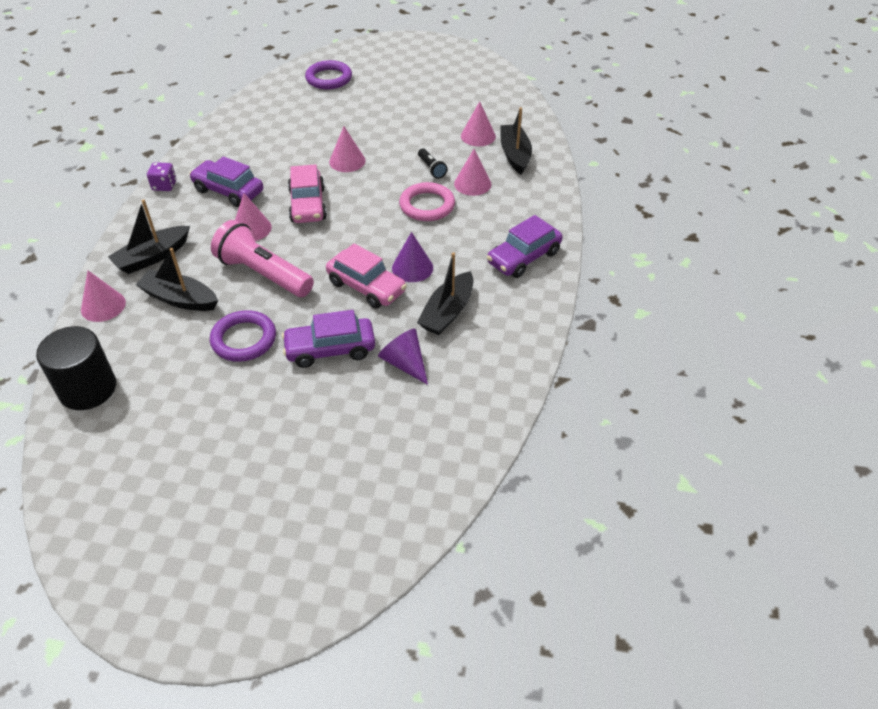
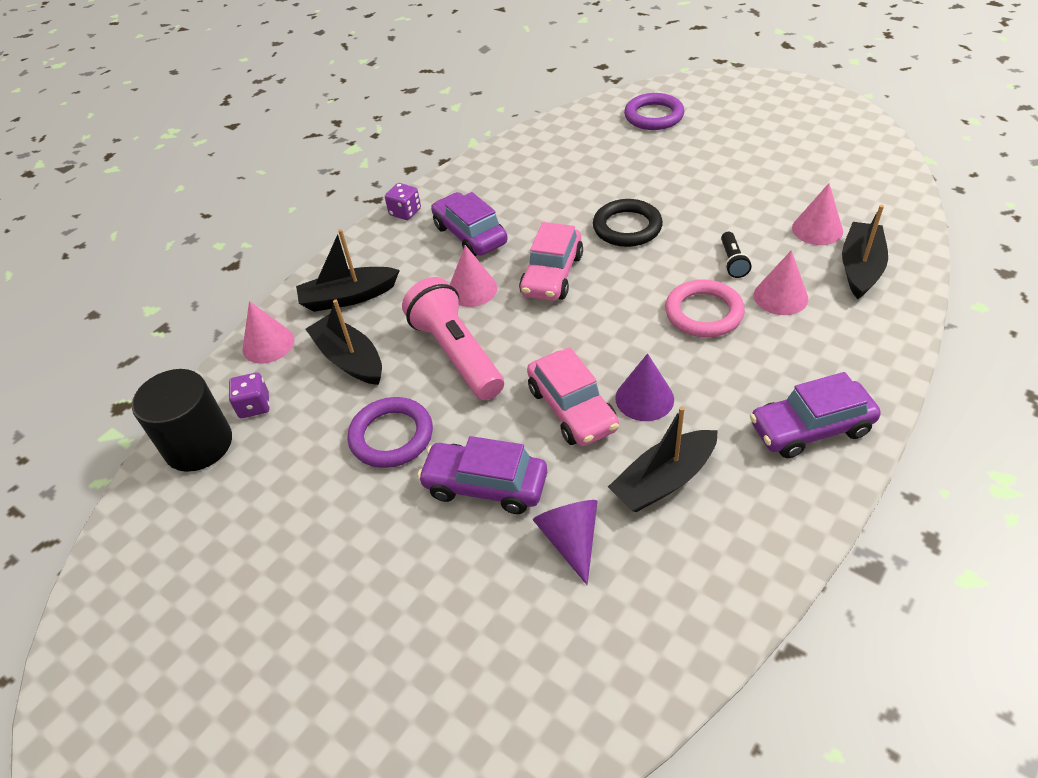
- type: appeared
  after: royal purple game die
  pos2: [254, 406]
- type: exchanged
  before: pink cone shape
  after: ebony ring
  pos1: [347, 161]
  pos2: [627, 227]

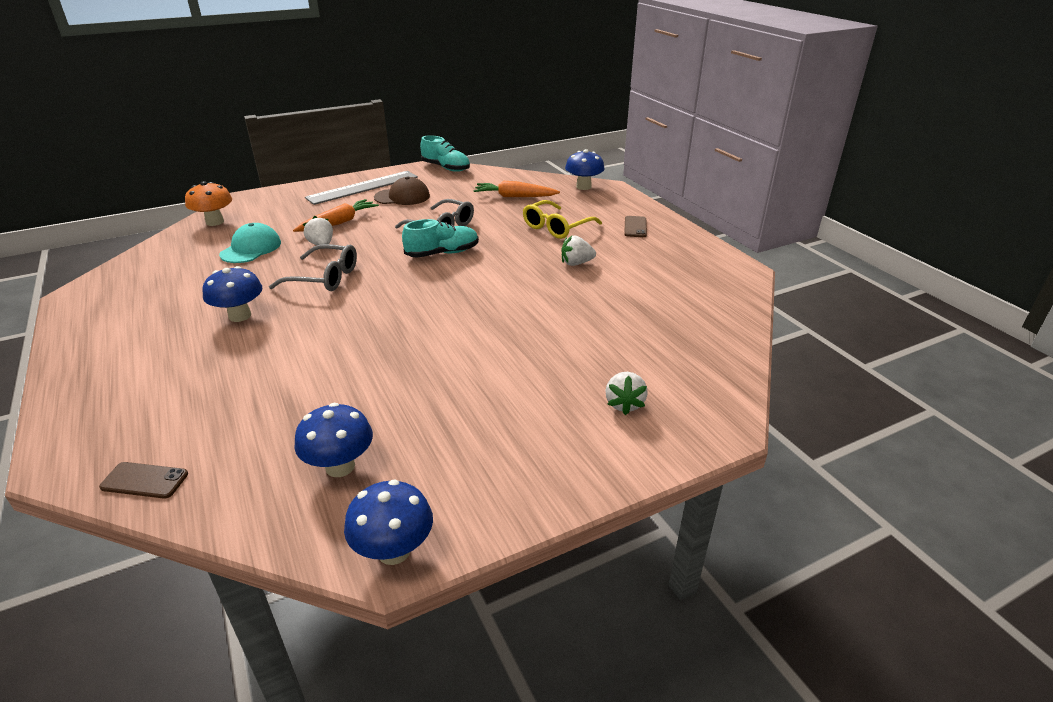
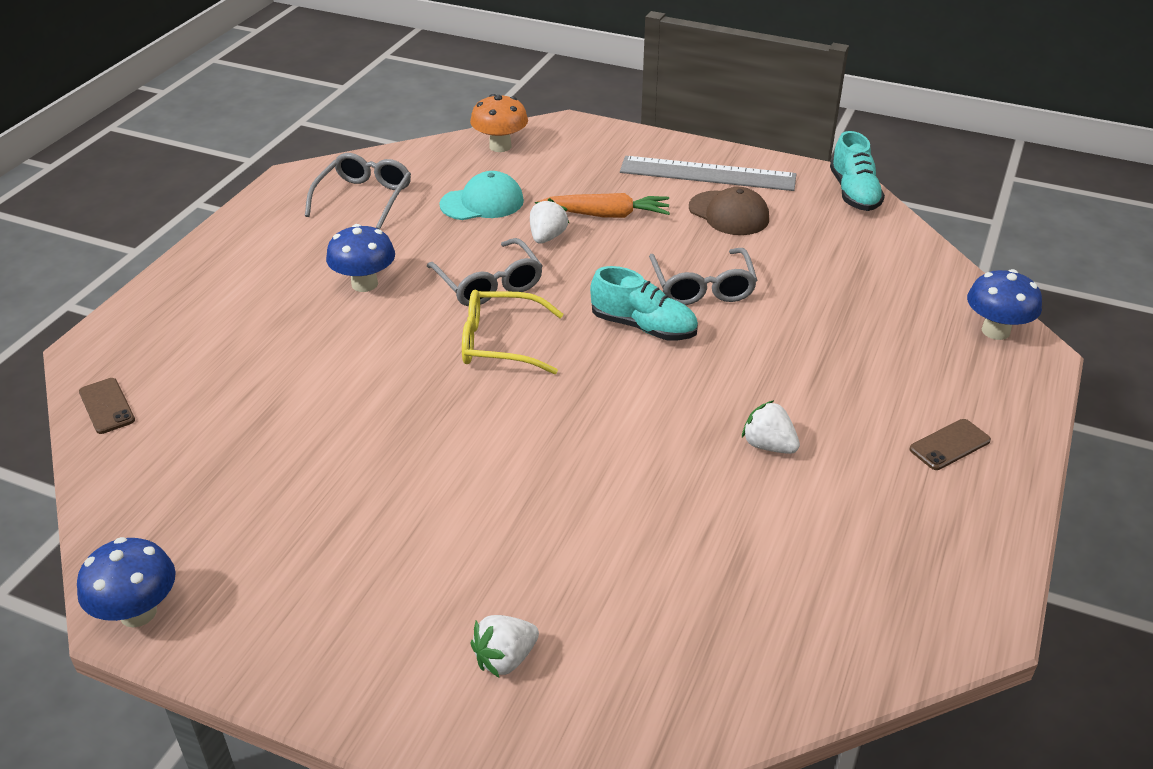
- type: missing
  before: royal blue mushroom
  pos1: [340, 466]
- type: missing
  before: bright orange root vegetable
  pos1: [514, 197]
- type: appeared
  after: gray spectacles
  pos2: [364, 198]
- type: relocated
  before: yellow spectacles
  pos1: [556, 227]
  pos2: [500, 343]

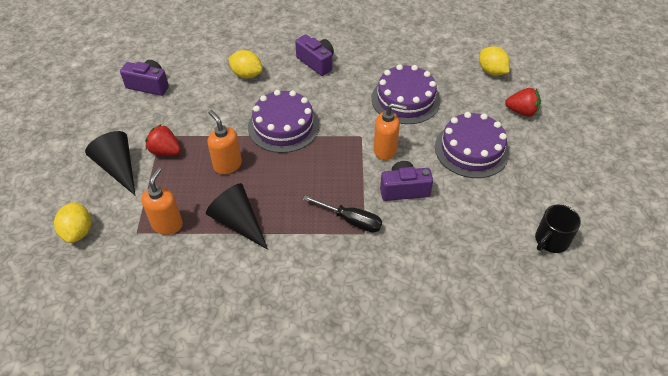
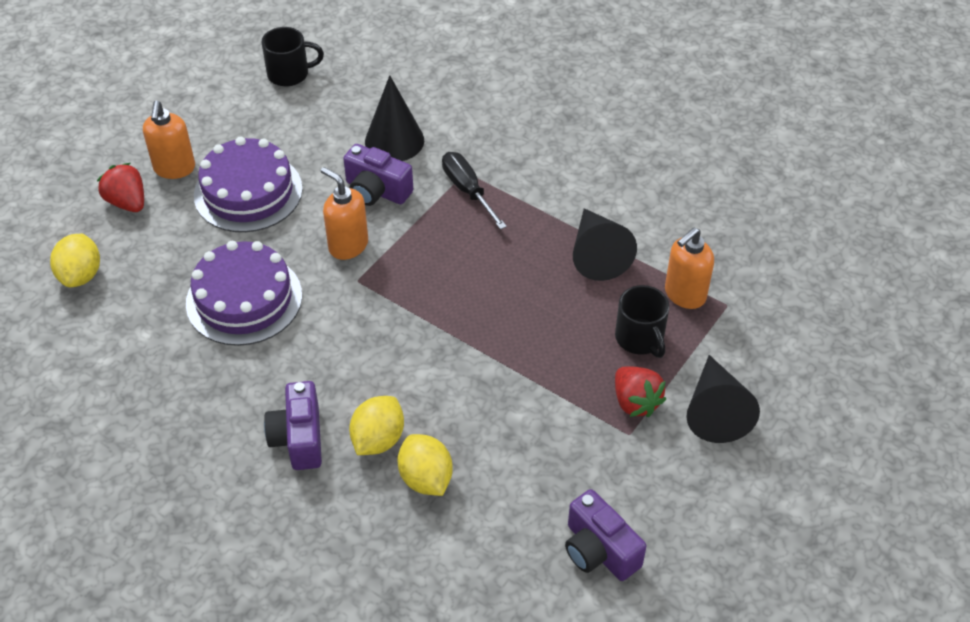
- type: missing
  before: royal purple layer cake
  pos1: [283, 126]
- type: appeared
  after: ebony cone shape
  pos2: [394, 141]
- type: appeared
  after: ebony tea mug
  pos2: [640, 338]
- type: relocated
  before: yellow citrus fruit
  pos1: [78, 231]
  pos2: [378, 439]
- type: relocated
  before: bright orange soap dispenser
  pos1: [227, 165]
  pos2: [174, 169]

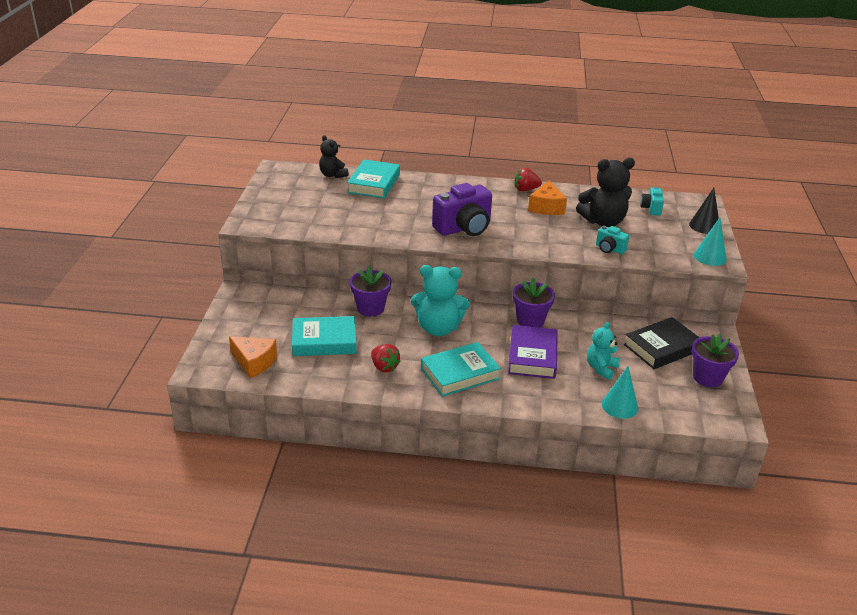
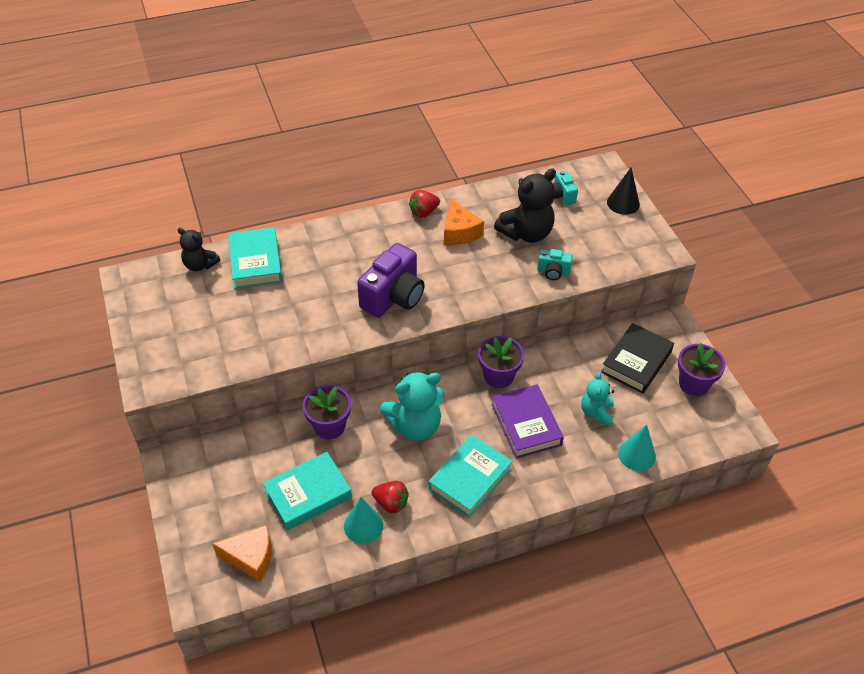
- type: relocated
  before: teal cone shape
  pos1: [710, 257]
  pos2: [363, 525]

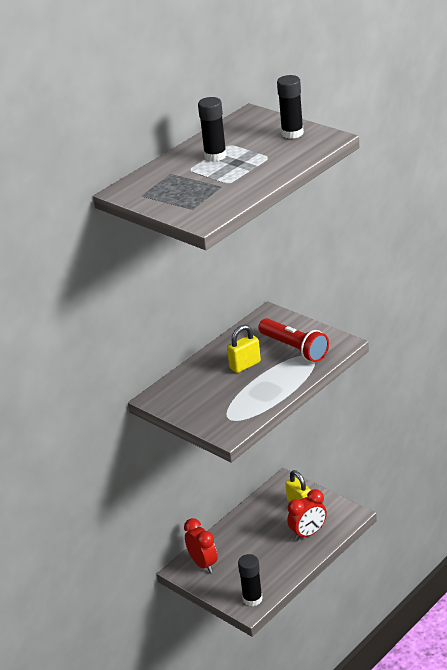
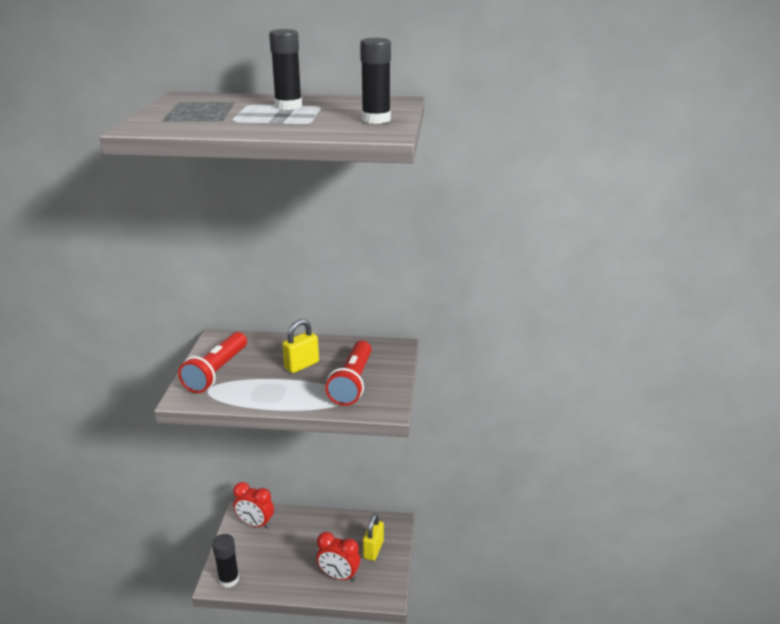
- type: appeared
  after: crimson pocket torch
  pos2: [216, 372]
- type: spun
  before: crimson alarm clock
  pos1: [203, 564]
  pos2: [255, 524]
  turn: 90
- type: spun
  before: yellow padlock
  pos1: [245, 365]
  pos2: [301, 365]
  turn: -60

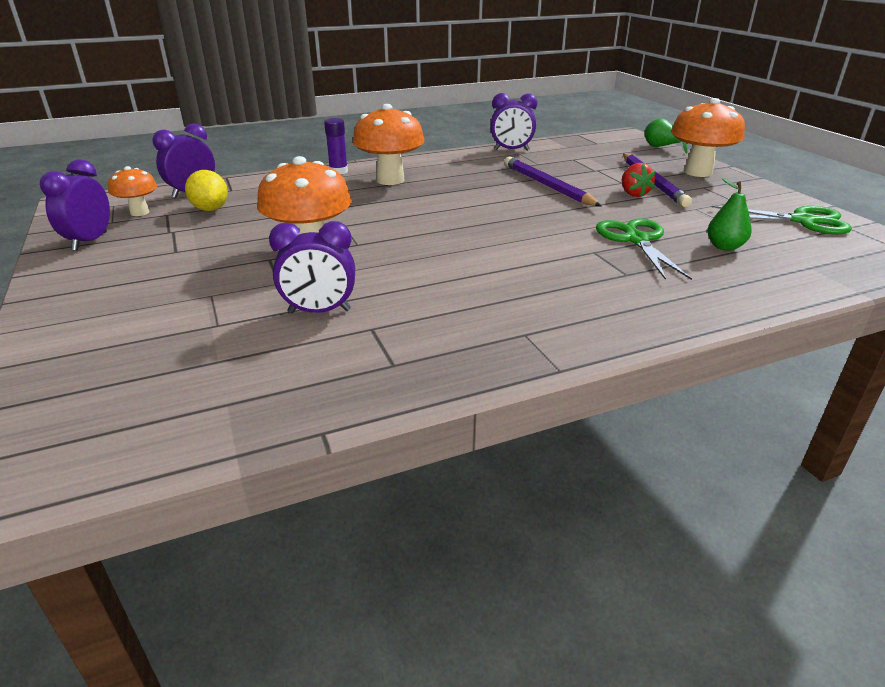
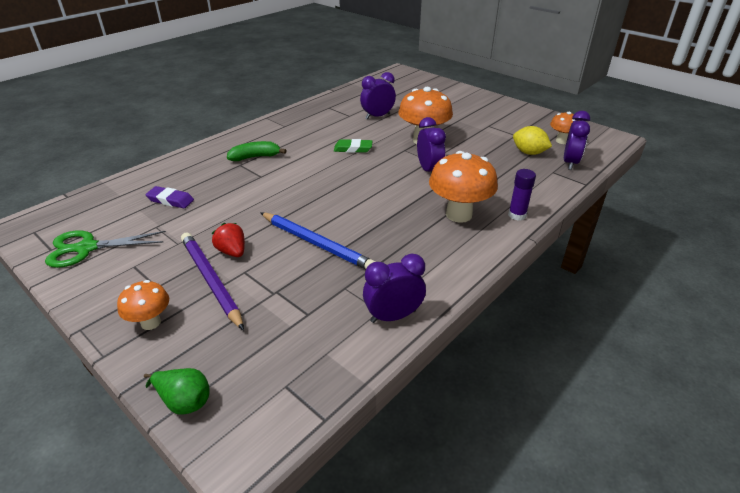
- type: missing
  before: green shears
  pos1: [636, 240]
- type: appeared
  after: green toy banana
  pos2: [255, 157]
- type: appeared
  after: green eraser
  pos2: [353, 149]
- type: relocated
  before: royal purple alarm clock
  pos1: [90, 241]
  pos2: [429, 170]
- type: exchanged
  before: green pear fruit
  after: royal purple eraser
  pos1: [724, 247]
  pos2: [170, 200]
- type: colour
  before: royal purple wooden pencil
  after: royal blue wooden pencil
  pos1: [547, 186]
  pos2: [317, 243]
- type: size
  before: bright orange mushroom
  pos1: [698, 172]
  pos2: [151, 322]
  scale: 0.56

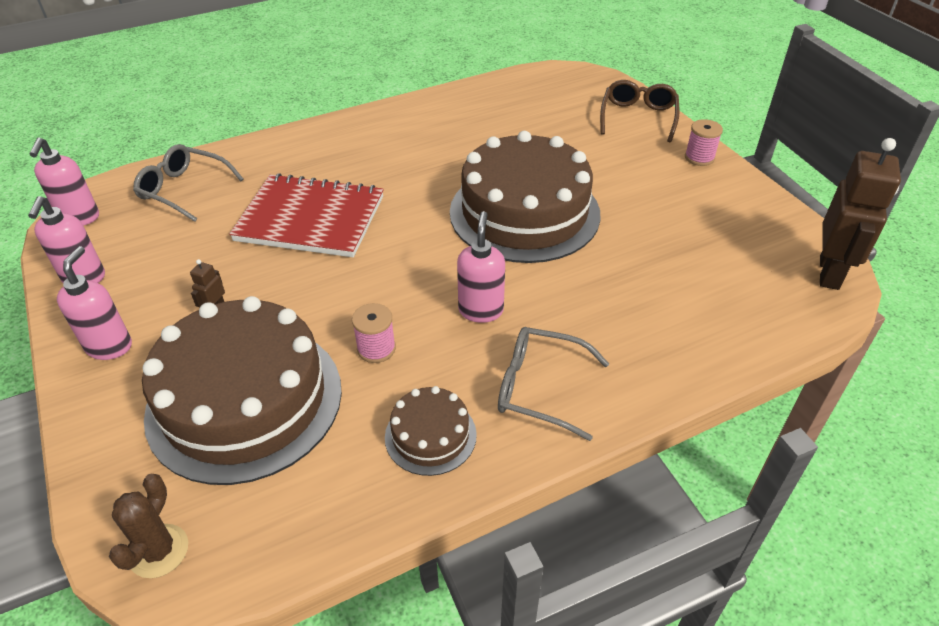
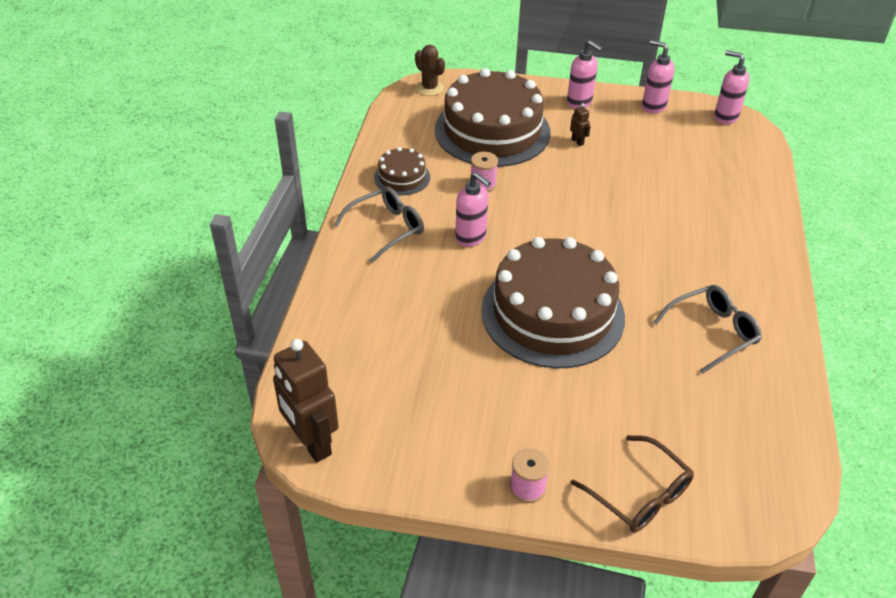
- type: missing
  before: crimson notebook
  pos1: [311, 218]
- type: relocated
  before: gray spectacles
  pos1: [184, 189]
  pos2: [712, 332]

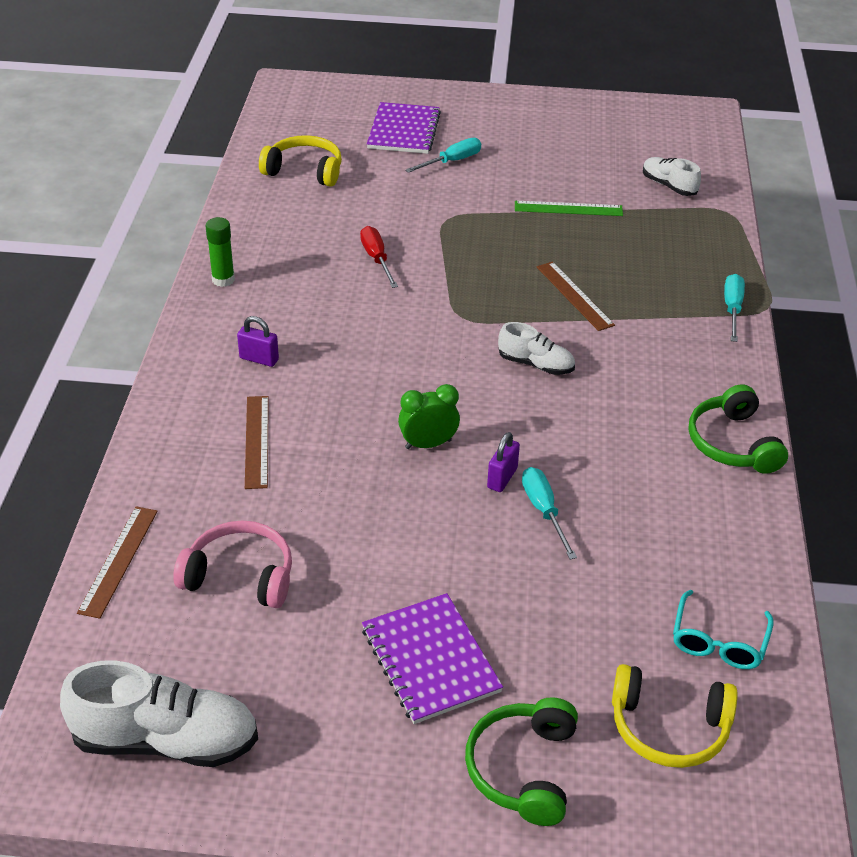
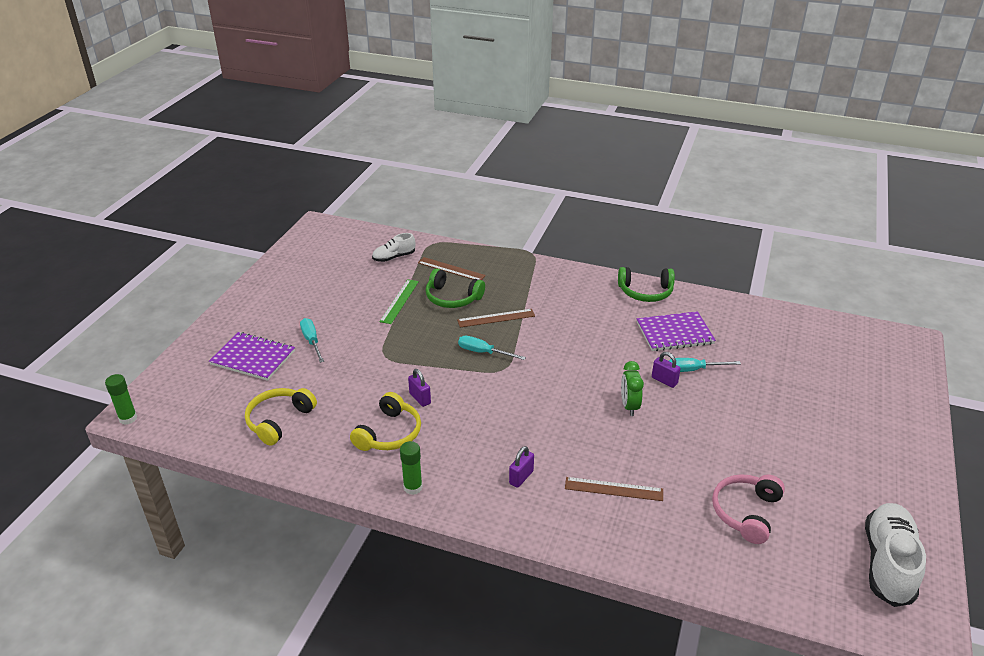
- type: missing
  before: white lace-up shoe
  pos1: [536, 364]
- type: missing
  before: teal spectacles
  pos1: [718, 641]
- type: appeared
  after: green stick of glue
  pos2: [128, 418]
- type: relocated
  before: brown straightedge
  pos1: [118, 560]
  pos2: [451, 269]
- type: relocated
  before: royal purple notebook
  pos1: [430, 660]
  pos2: [674, 333]
- type: relocated
  before: green headphones
  pos1: [523, 769]
  pos2: [452, 298]
- type: relocated
  before: yellow headphones
  pos1: [669, 728]
  pos2: [389, 433]
- type: relocated
  before: teal flat screwdriver
  pos1: [732, 309]
  pos2: [483, 352]
- type: exchanged
  before: crimson flat screwdriver
  after: royal purple padlock
  pos1: [377, 259]
  pos2: [420, 398]

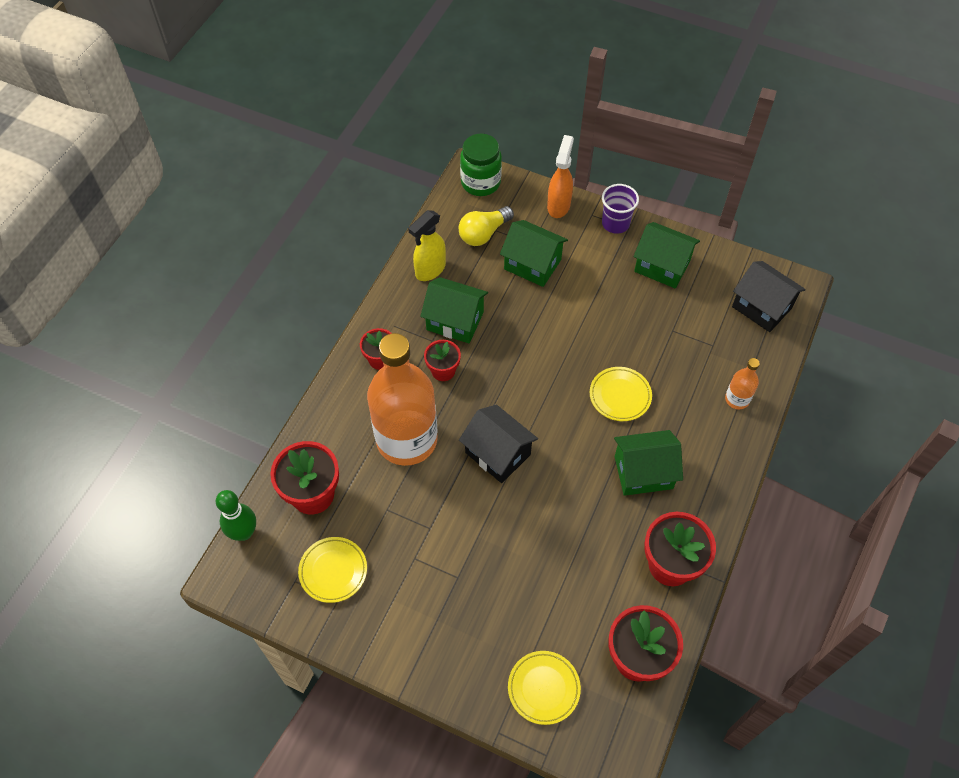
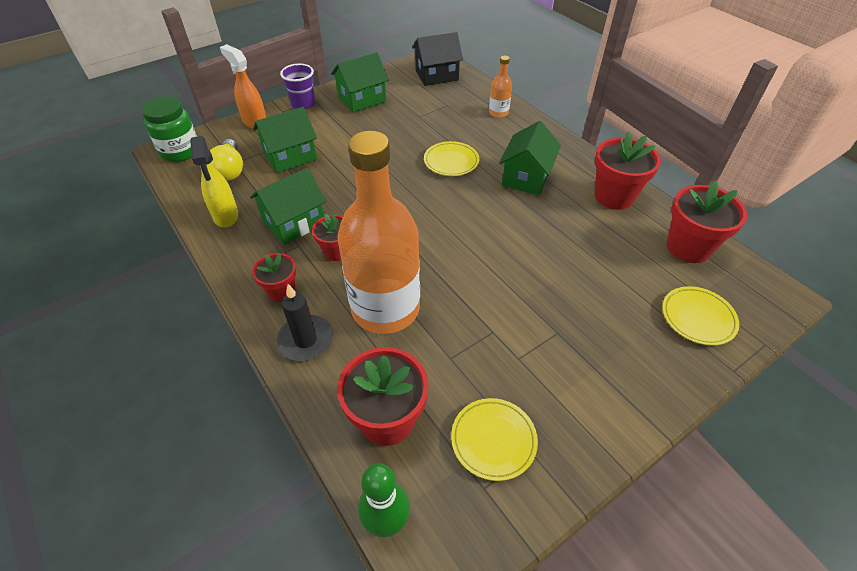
- type: missing
  before: ebony house
  pos1: [498, 453]
- type: appeared
  after: ebony candle
  pos2: [305, 340]

